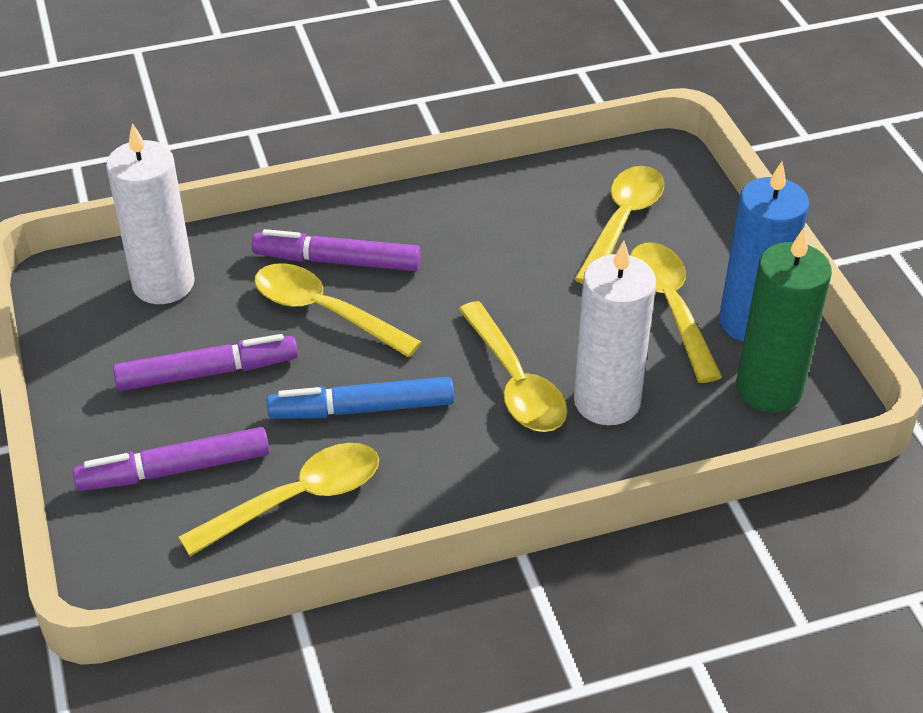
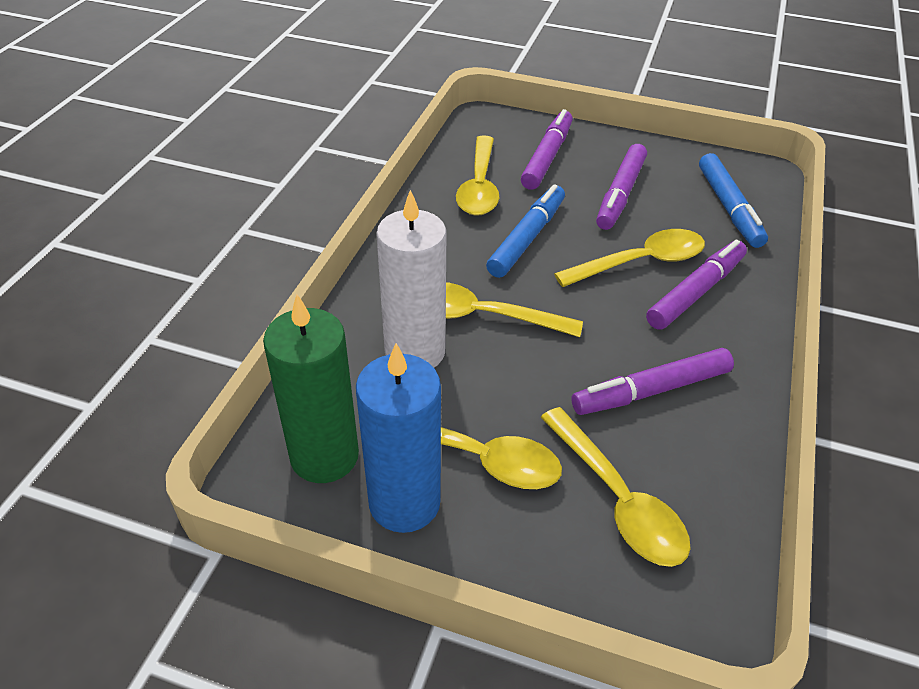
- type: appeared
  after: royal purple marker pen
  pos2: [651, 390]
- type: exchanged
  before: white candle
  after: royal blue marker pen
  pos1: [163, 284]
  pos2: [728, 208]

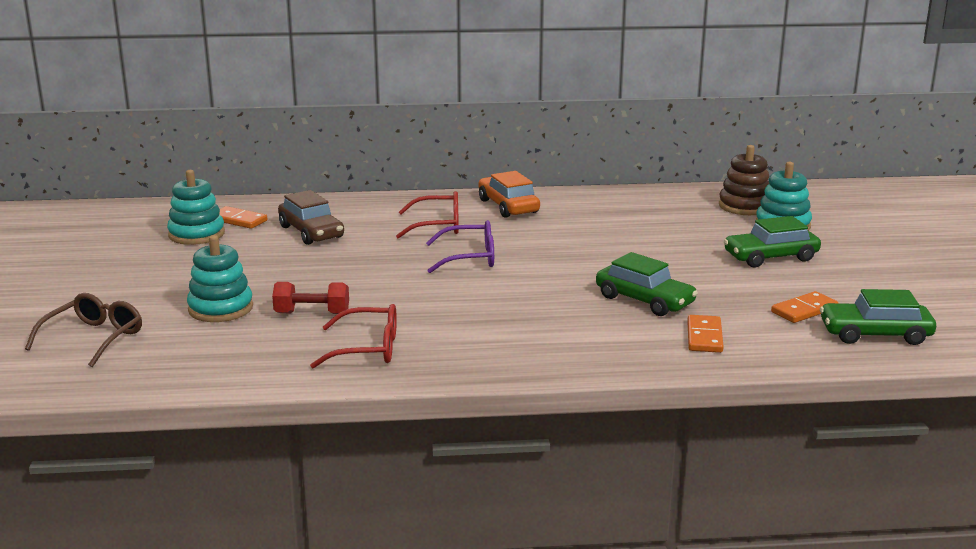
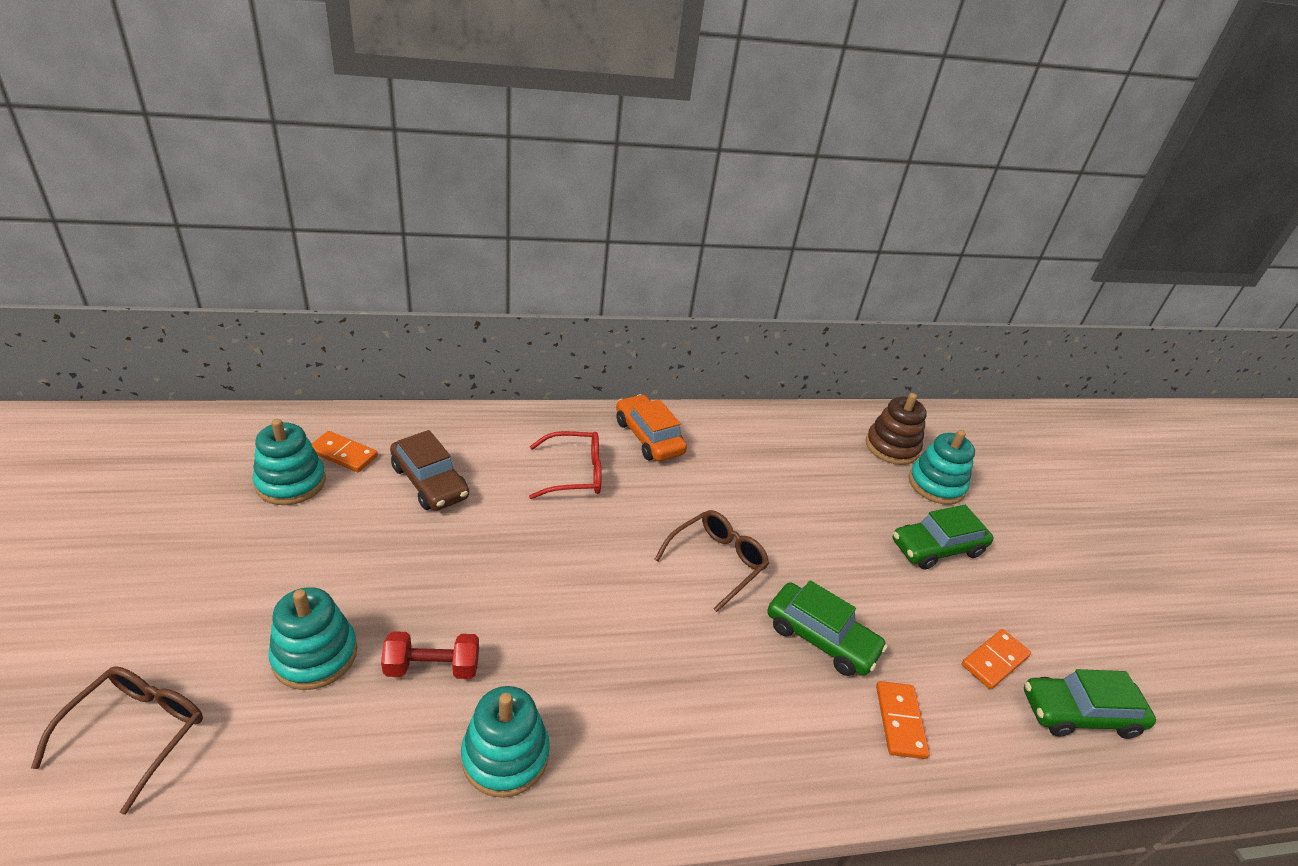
- type: missing
  before: royal purple spectacles
  pos1: [470, 258]
- type: appeared
  after: brown spectacles
  pos2: [717, 562]
- type: exchanged
  before: crimson spectacles
  after: teal ring stacker
  pos1: [368, 349]
  pos2: [505, 755]

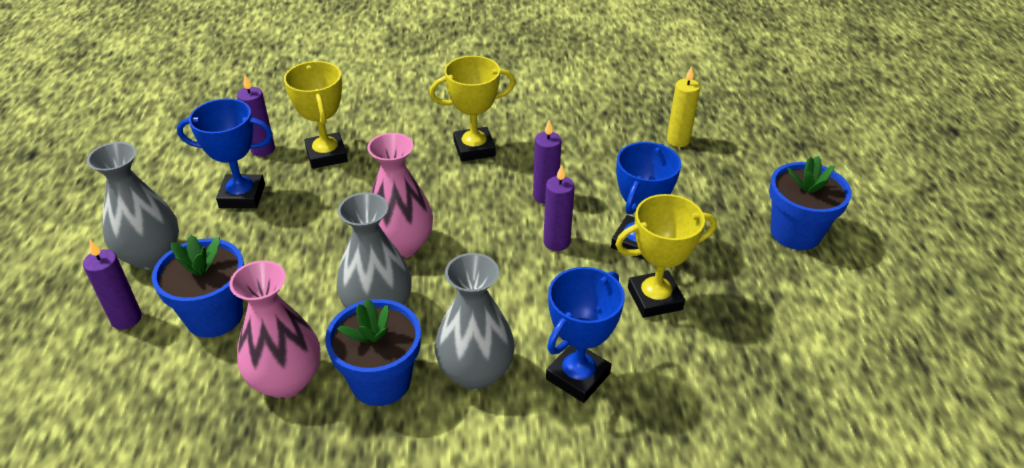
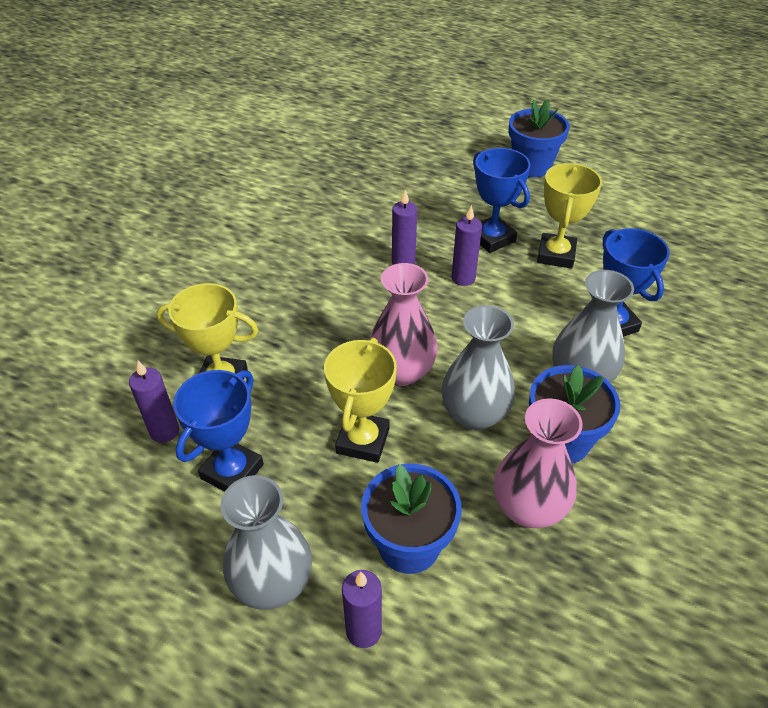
- type: missing
  before: yellow candle
  pos1: [678, 140]
- type: relocated
  before: yellow prize cup
  pos1: [474, 149]
  pos2: [363, 440]

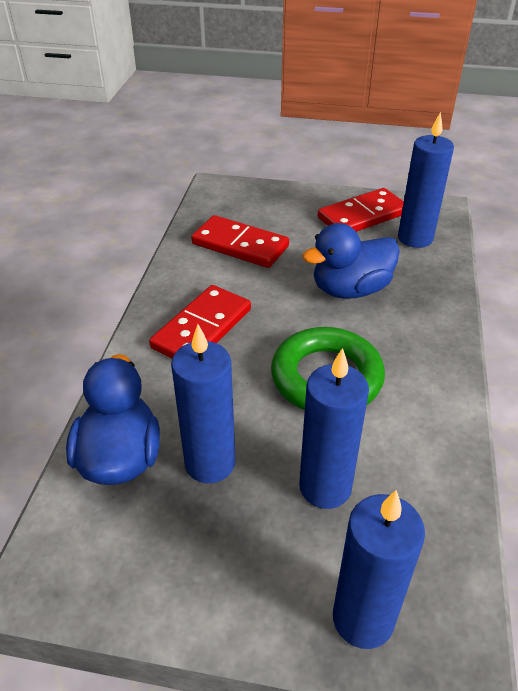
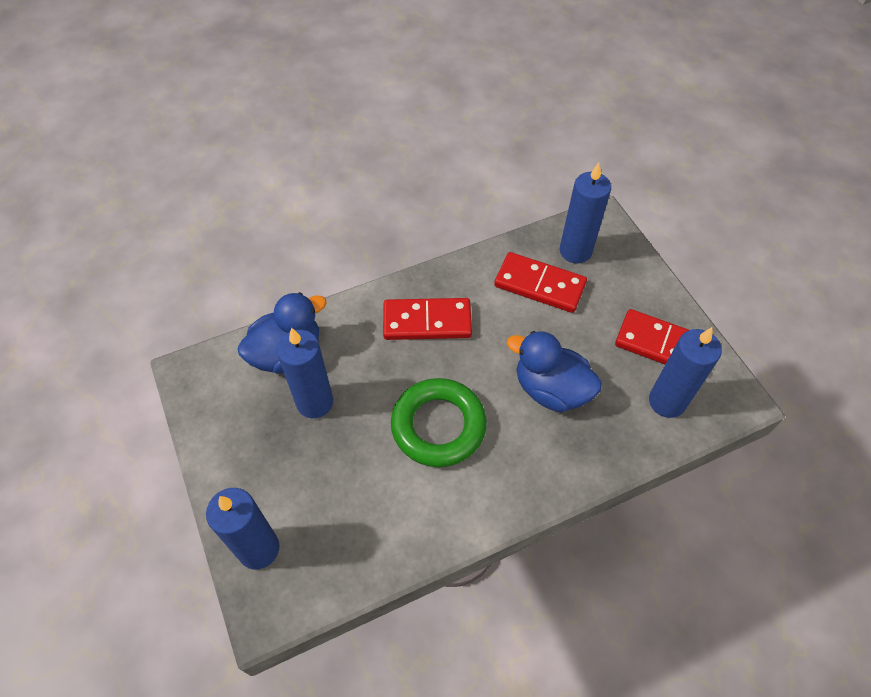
- type: relocated
  before: royal blue candle
  pos1: [325, 487]
  pos2: [575, 251]
- type: spun
  before: crimson domino tile
  pos1: [240, 245]
  pos2: [539, 285]
  turn: -60

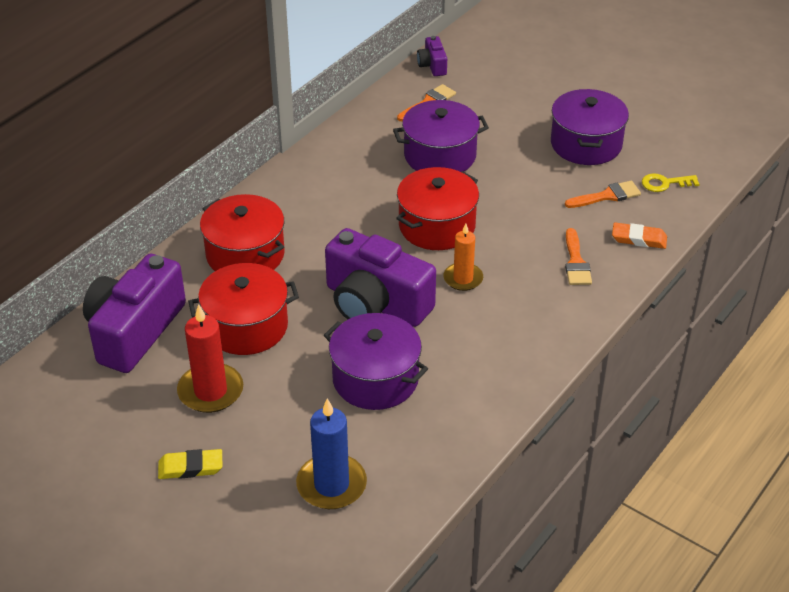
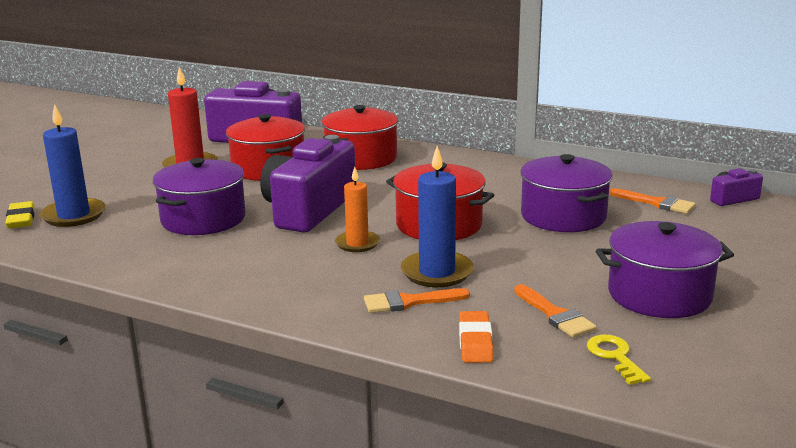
- type: appeared
  after: royal blue candle
  pos2: [437, 272]
- type: relocated
  before: yellow eraser
  pos1: [190, 467]
  pos2: [21, 219]

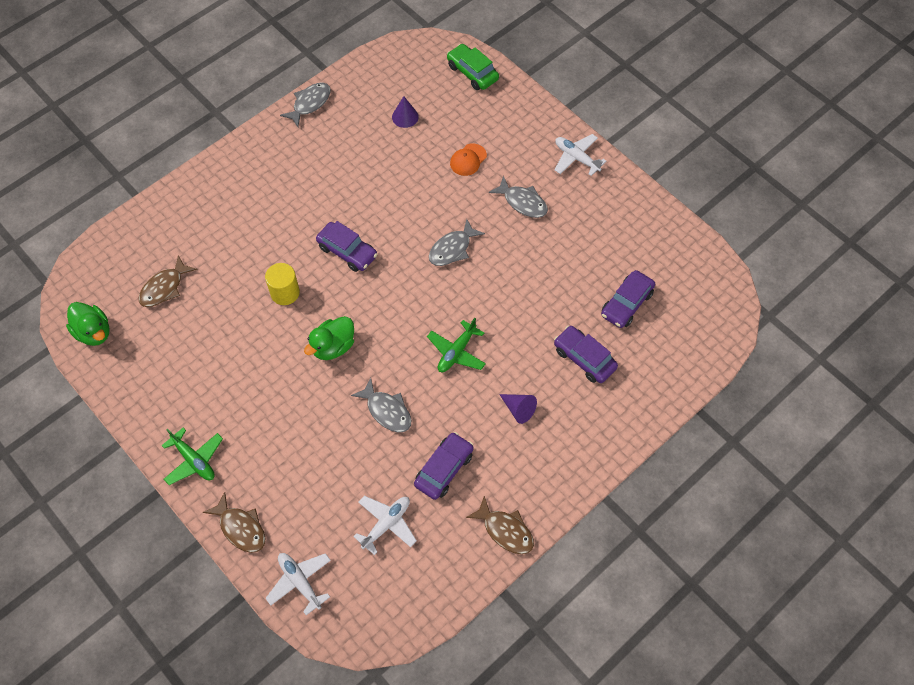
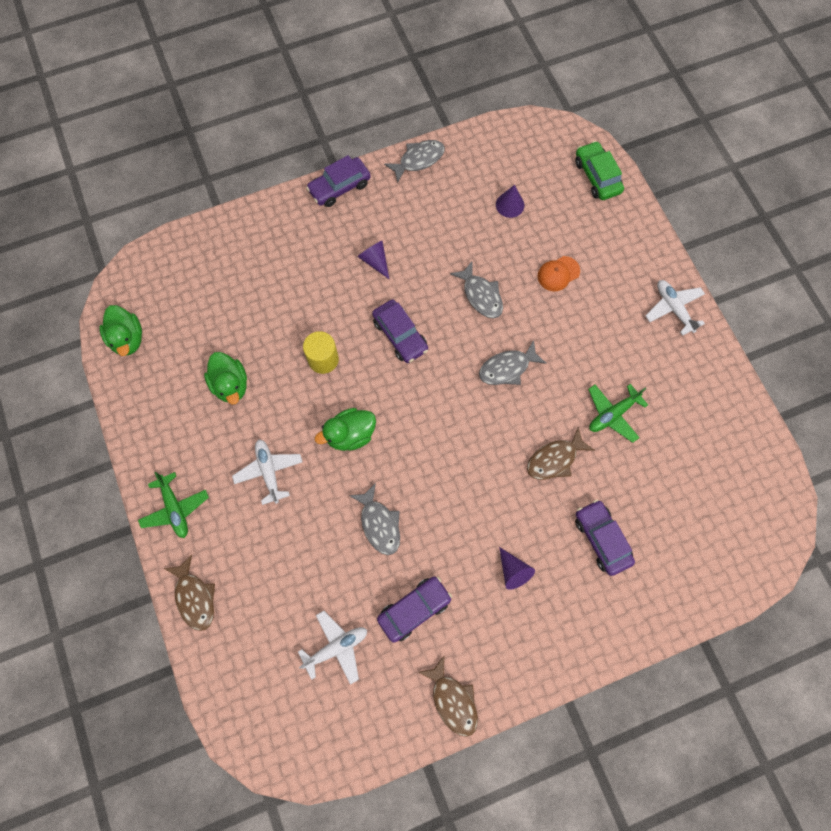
- type: appeared
  after: green toy duck
  pos2: [231, 385]
- type: appeared
  after: royal purple cone shape
  pos2: [375, 261]
- type: relocated
  before: brown fish
  pos1: [164, 288]
  pos2: [555, 459]
- type: relocated
  before: white toy plane
  pos1: [300, 582]
  pos2: [269, 471]
- type: relocated
  before: green toy plane
  pos1: [456, 352]
  pos2: [612, 414]
- type: relocated
  before: gray fish
  pos1: [522, 202]
  pos2: [481, 295]
- type: relocated
  before: royal purple automobile
  pos1: [626, 304]
  pos2: [339, 187]

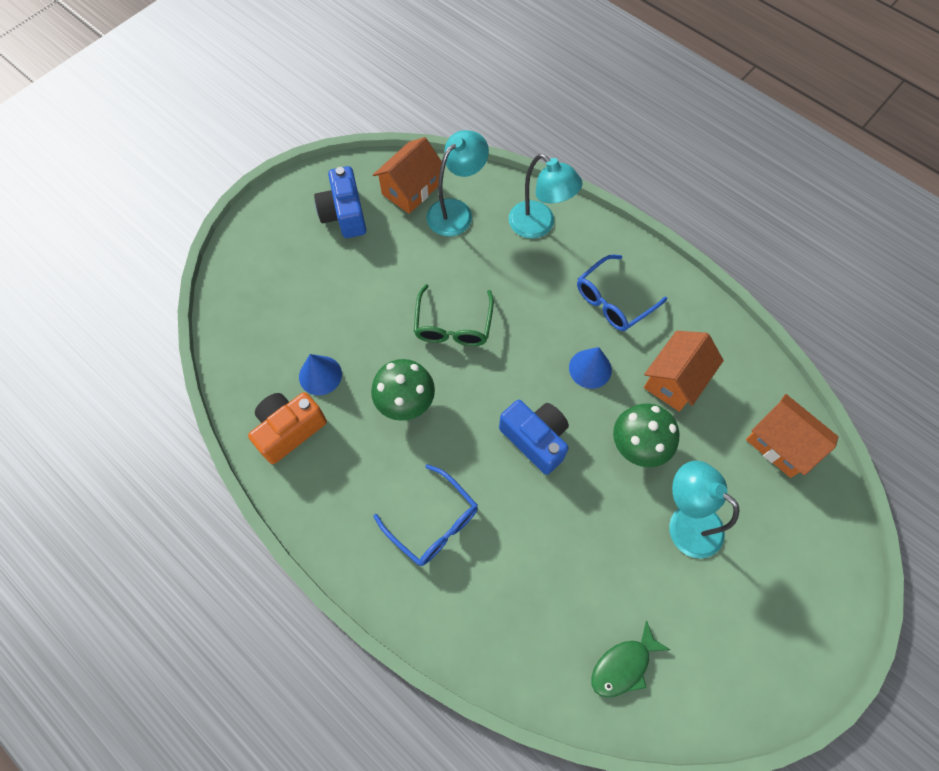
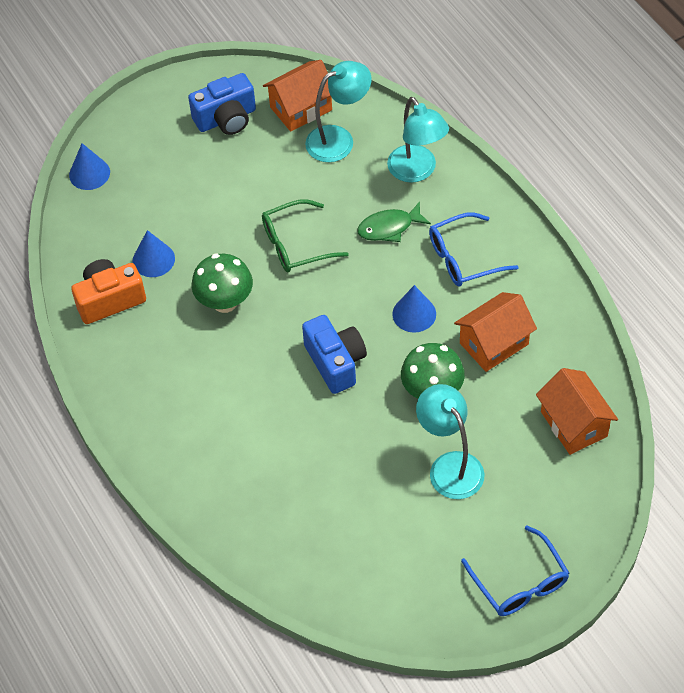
- type: appeared
  after: royal blue cone shape
  pos2: [89, 173]
- type: relocated
  before: royal blue spectacles
  pos1: [433, 523]
  pos2: [520, 582]
- type: relocated
  before: green fish
  pos1: [623, 665]
  pos2: [389, 227]
- type: spun
  before: royal blue compact camera
  pos1: [344, 214]
  pos2: [226, 119]
  turn: -120
- type: spun
  before: green spectacles
  pos1: [453, 325]
  pos2: [295, 244]
  turn: 45

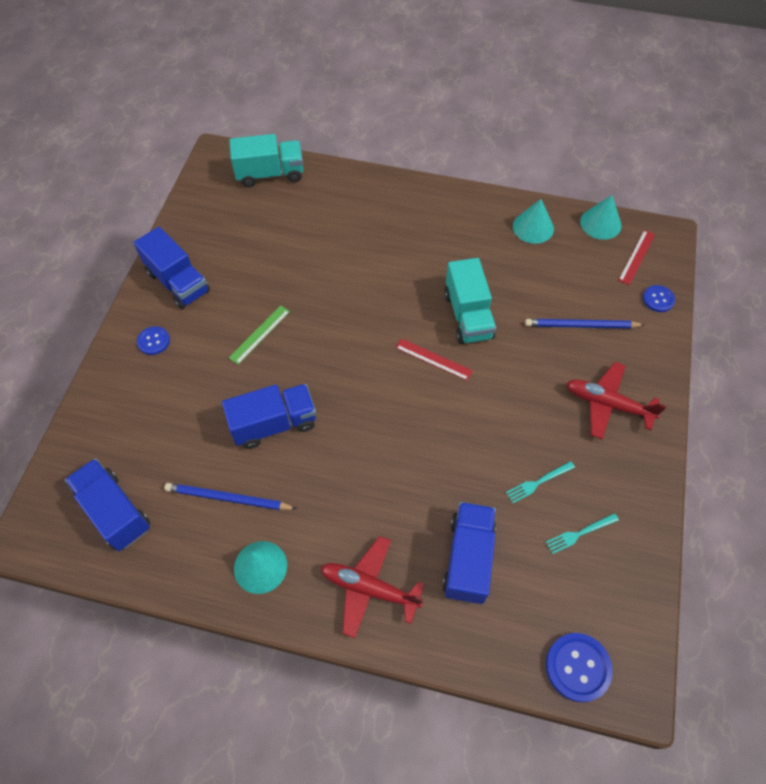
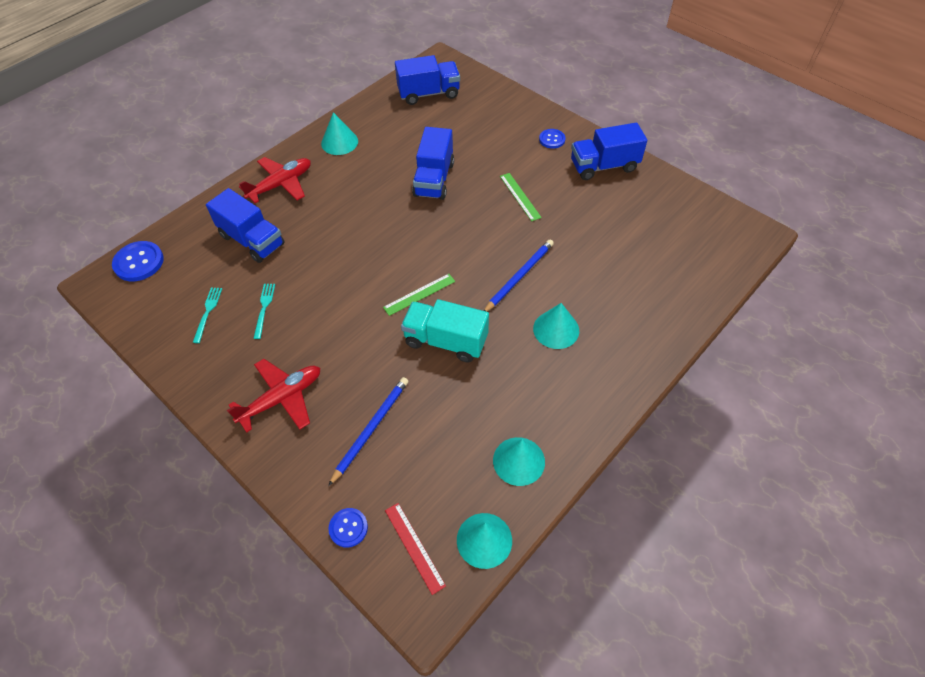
- type: missing
  before: teal toy truck
  pos1: [270, 174]
- type: appeared
  after: teal cone shape
  pos2: [556, 329]
- type: relocated
  before: royal blue wooden pencil
  pos1: [228, 498]
  pos2: [519, 276]
- type: colour
  before: crimson straightedge
  after: green straightedge
  pos1: [433, 359]
  pos2: [419, 294]

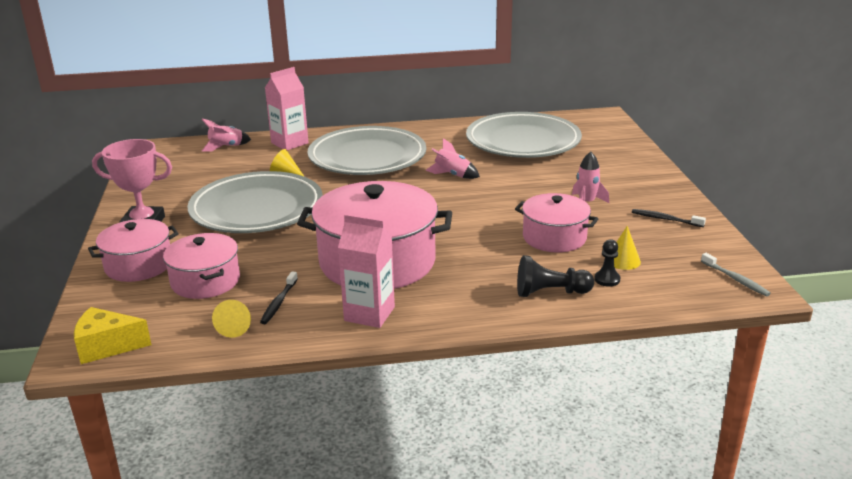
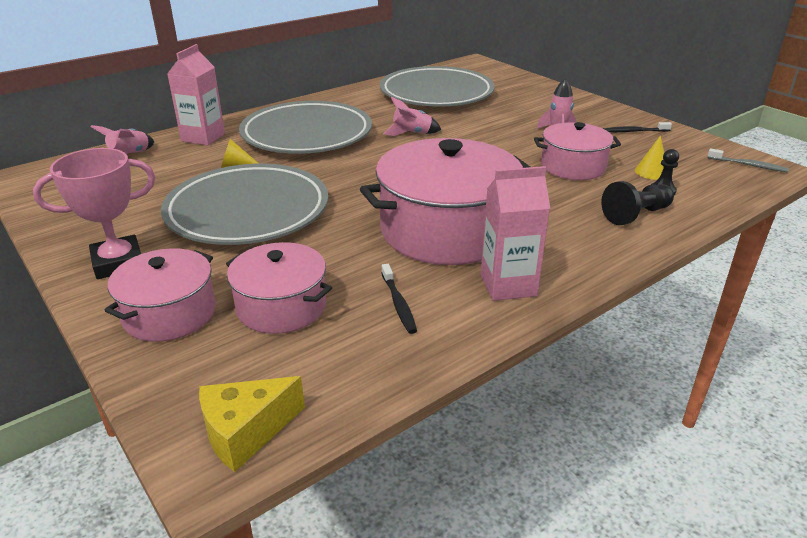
- type: missing
  before: yellow cone shape
  pos1: [235, 327]

